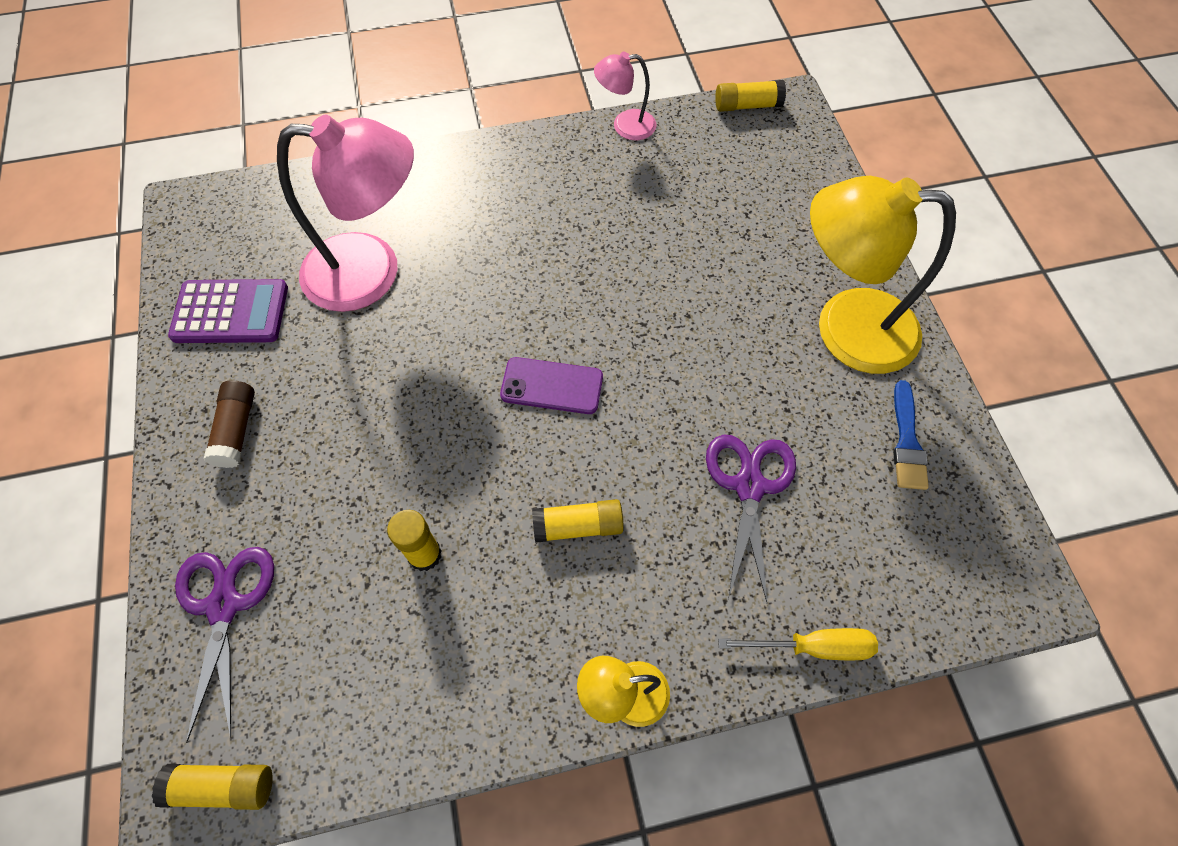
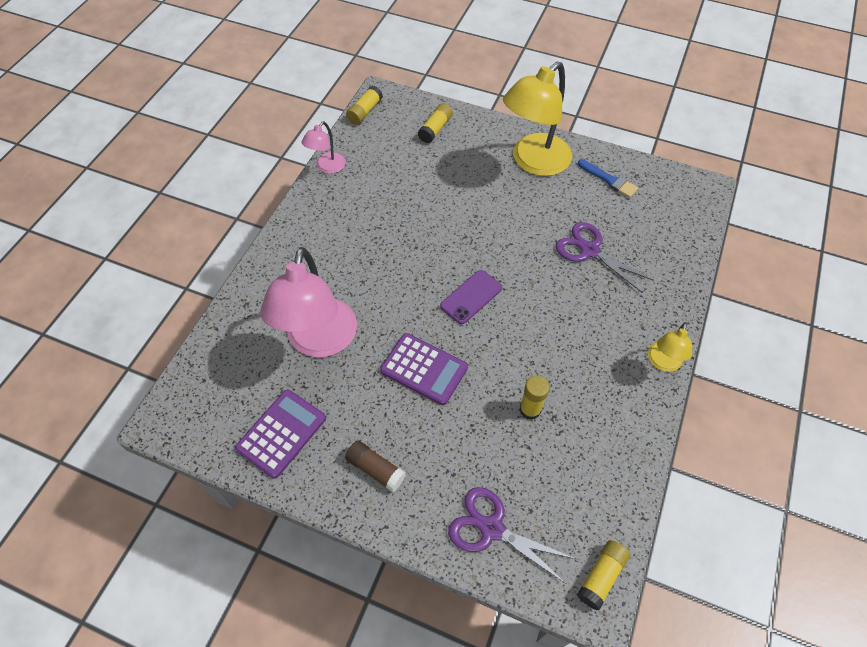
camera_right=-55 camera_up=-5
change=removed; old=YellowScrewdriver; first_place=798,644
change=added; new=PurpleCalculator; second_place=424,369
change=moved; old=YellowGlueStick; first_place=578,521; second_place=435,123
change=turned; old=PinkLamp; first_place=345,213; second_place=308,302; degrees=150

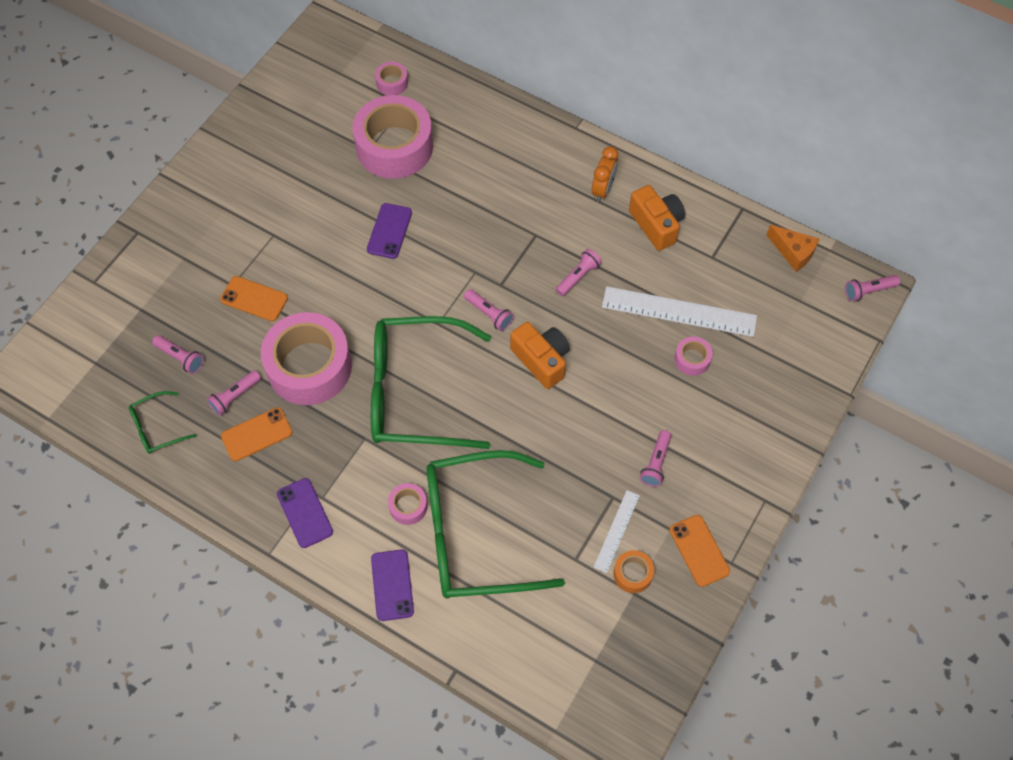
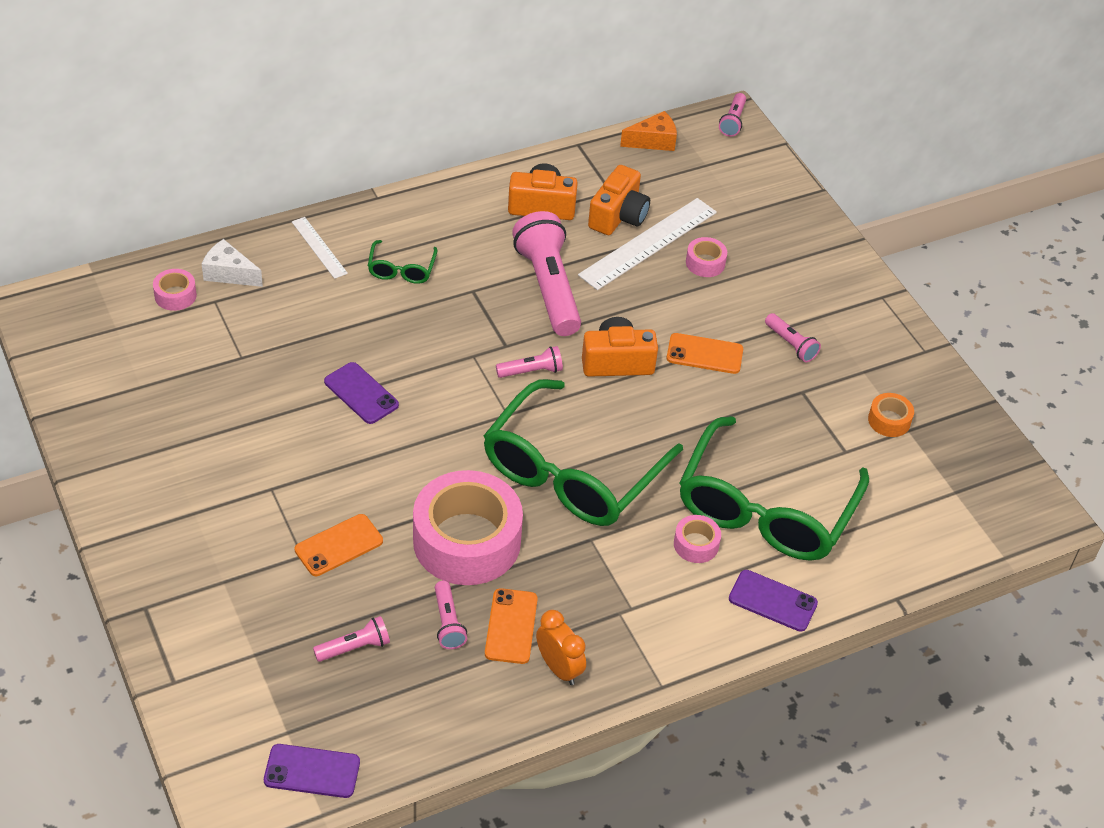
camera_right=-60 camera_up=-15
change=removed; old=PinkTape; first_place=393,137
change=added; new=WhiteCheese; second_place=232,263
change=added; new=OrangeCamera; second_place=619,200
change=moved; old=GreenGlasses; first_place=162,422; second_place=403,262
change=moved; old=PurplePhone; first_place=305,513; second_place=312,771
change=moved; old=OrangeClock; first_place=605,174; second_place=561,647
change=moved; old=WhiteRuler; first_place=617,531; second_place=320,248
change=moved; old=OrangePhone; first_place=699,551; second_place=705,353
change=resized; old=PinkFlashlight; first_place=579,272; second_place=546,273; factor=2.11

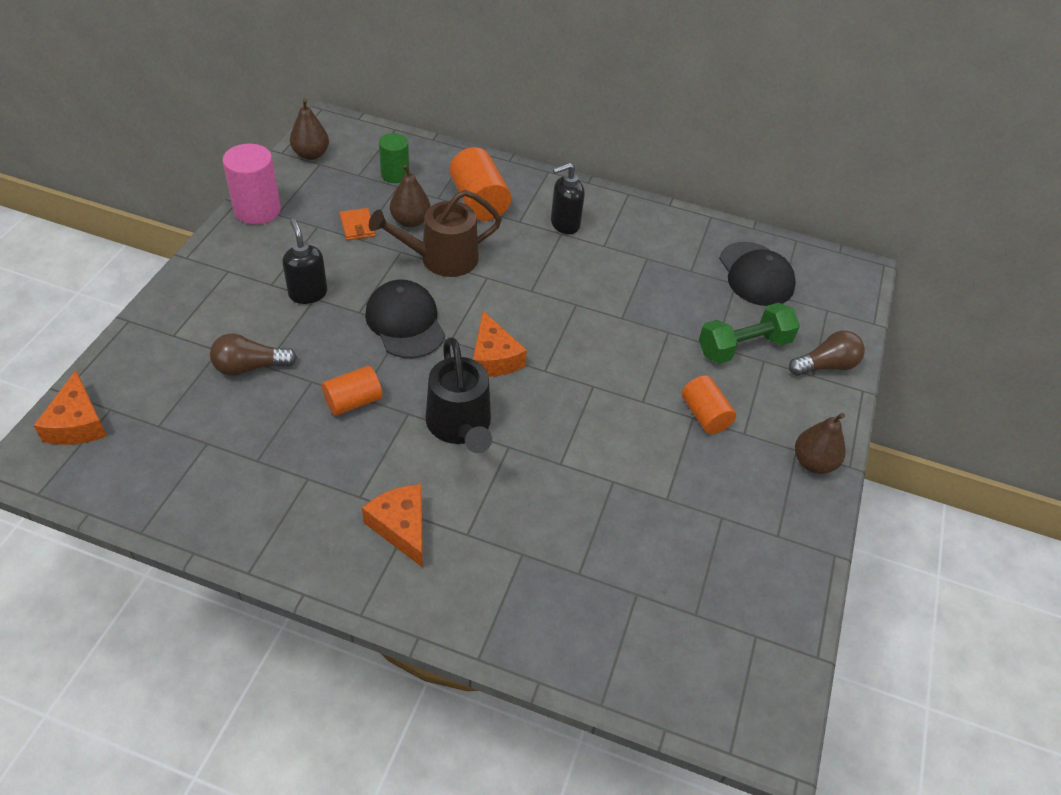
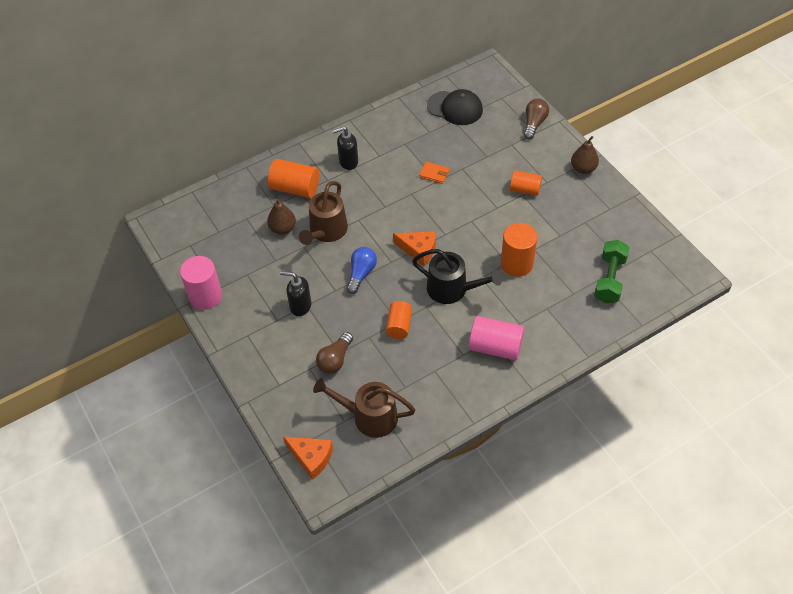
camera_right=-45 camera_up=5
change=removed; old=BrownPear; first_place=309,129
change=removed; old=GreenCylinder; first_place=394,158
change=added; new=BrownWateringCan; second_place=364,408
change=added; new=OrangeCylinder; second_place=519,250
change=moved; old=OrangeWallet; first_place=358,224; second_place=434,173
change=moved; old=GreenDumbbell; first_place=749,333; second_place=612,271
change=replaced; old=OrangeCheese; new=PinkCylinder; first_place=392,526; second_place=496,338
change=replaced; old=BlackCap; new=BlueLightBulb; first_place=405,319; second_place=362,270
change=turned; old=BlackSoapDispenser; first_place=568,198; second_place=345,148; degrees=60

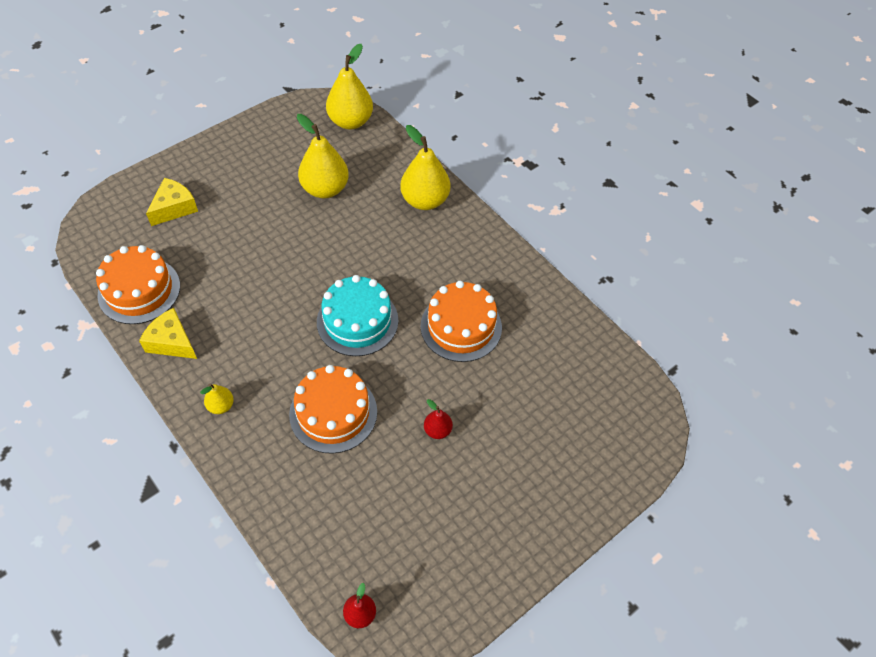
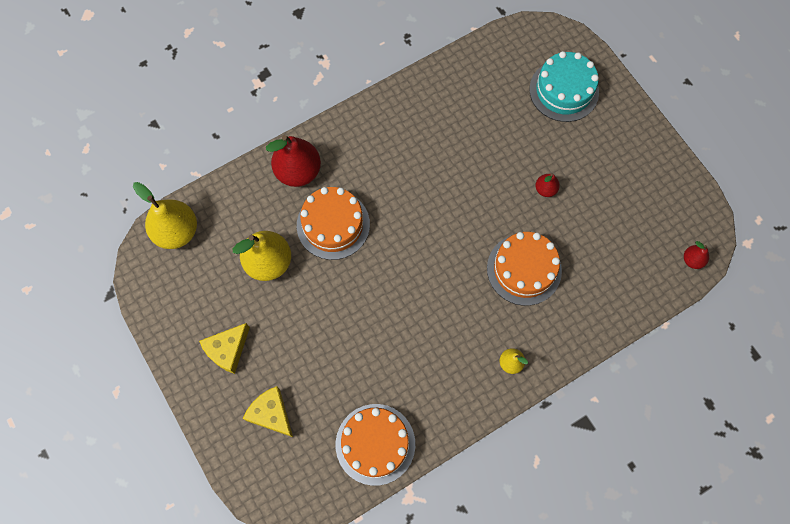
camera_right=-80 camera_up=15
change=moved; old=YellowCheese; first_place=168,333; second_place=224,348
change=moved; old=TurquoiseCake; first_place=357,315; second_place=564,86
change=moved; old=OrangeCake; first_place=461,321; second_place=333,223
change=recoloured; old=YellowPear; new=RedPear; first_place=425,167; second_place=293,161

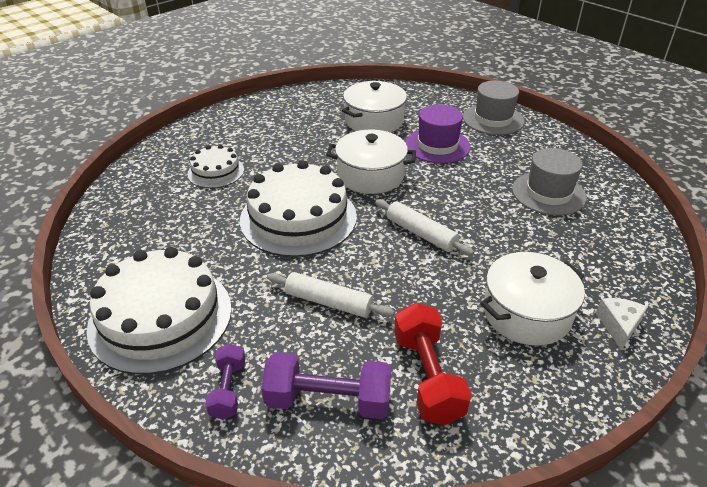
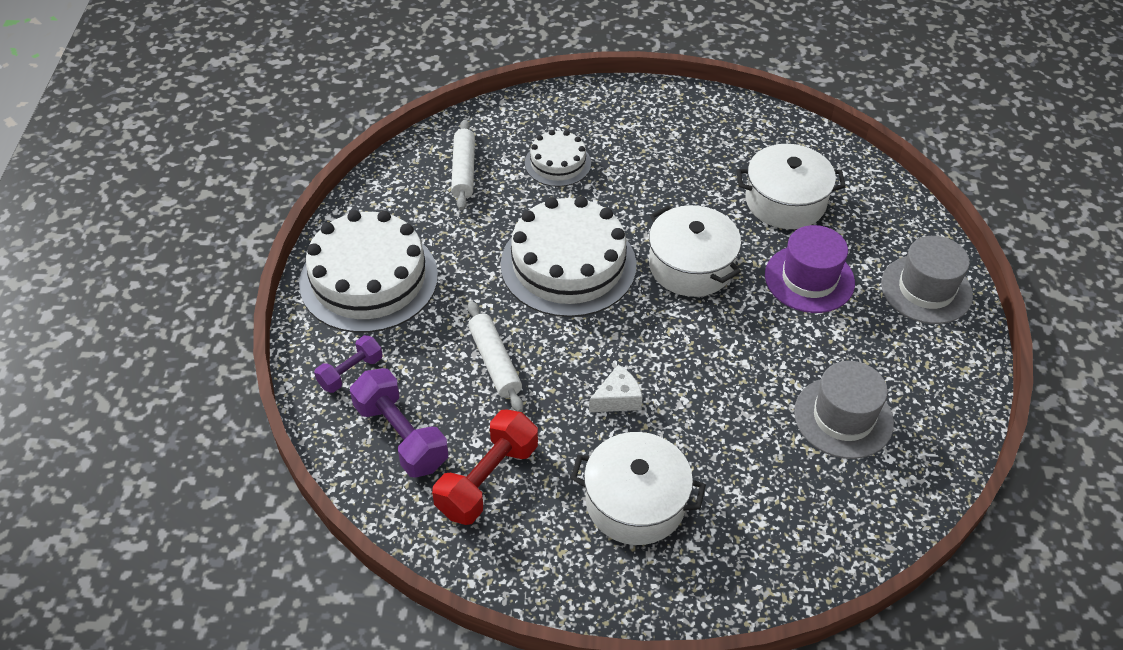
camera_right=45 camera_up=10
change=moved; old=WhiteRollingPin; first_place=424,227; second_place=463,164
change=moved; old=WhiteCheese; first_place=621,324; second_place=616,388

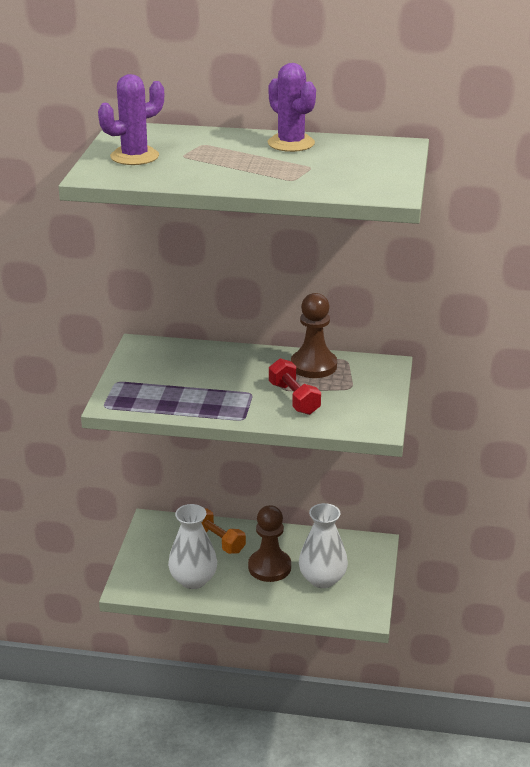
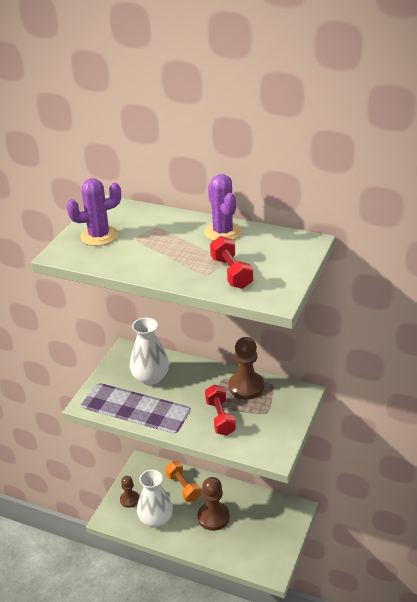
camera_right=15 camera_up=5
change=added; new=BrownPawn; second_place=129,492
change=added; new=RedDumbbell; second_place=231,262
change=moved; old=WhiteVase; first_place=323,545; second_place=149,351

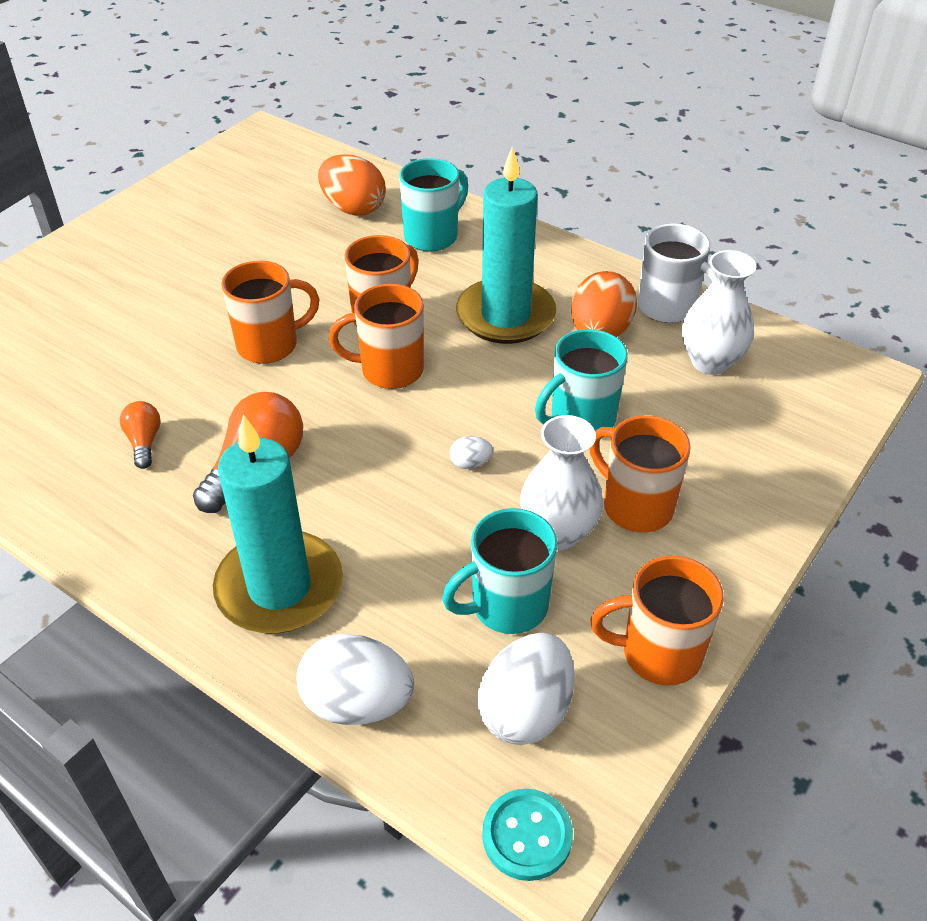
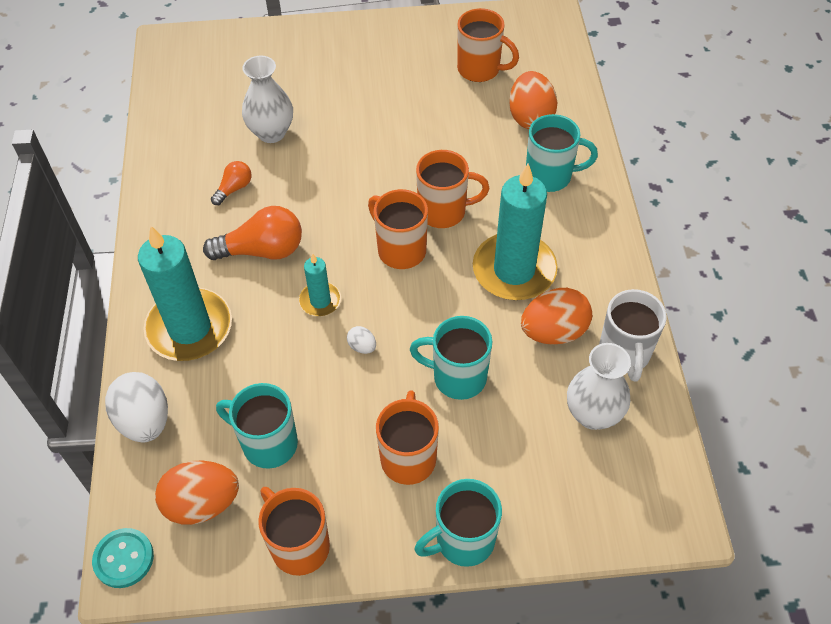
camera_right=50 camera_up=10
change=added; new=TurquoiseCandle; second_place=320,285
change=added; new=TurquoiseMug; second_place=458,523
change=moved; old=OrangeMug; first_place=270,312; second_place=488,45
change=moved; old=WhiteVase; first_place=561,482; second_place=267,99
change=recoloured; old=WhiteEgg; new=OrangeEgg; first_place=526,689; second_place=197,492

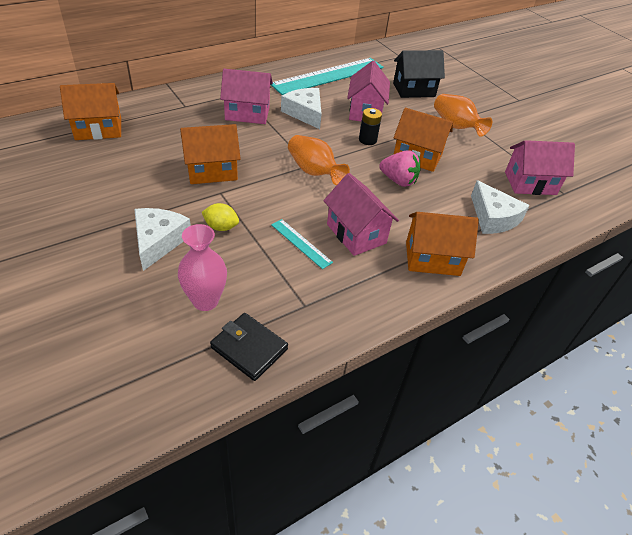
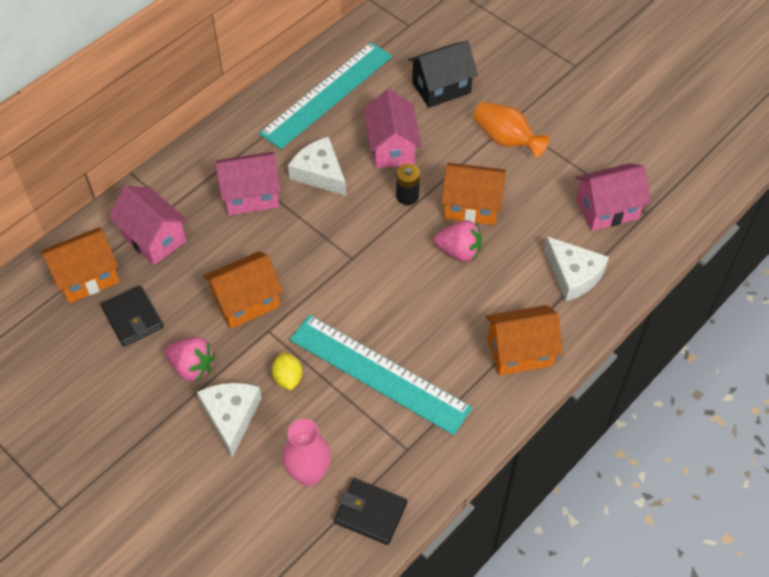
camera_right=-10 camera_up=10
change=removed; old=OrangeVase; first_place=319,160
change=added; new=BlackWallet; second_place=132,316
change=added; new=PinkStrawberry; second_place=190,359
change=moved; old=PinkHouse; first_place=361,214; second_place=148,225
change=turned; old=YellowLemon; first_place=220,217; second_place=287,371; degrees=75
change=resized; old=TurquoiseRuler; first_place=302,244; second_place=381,375; factor=2.28

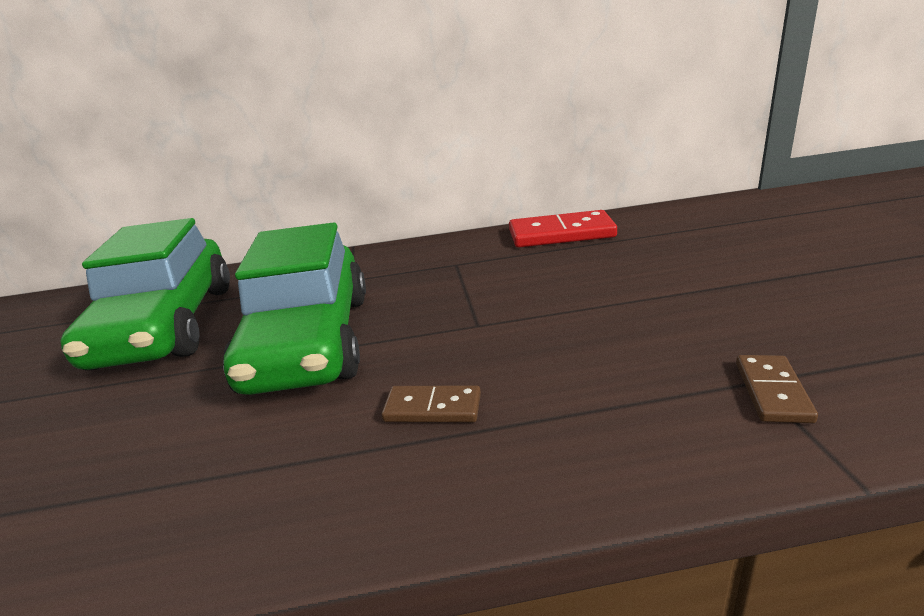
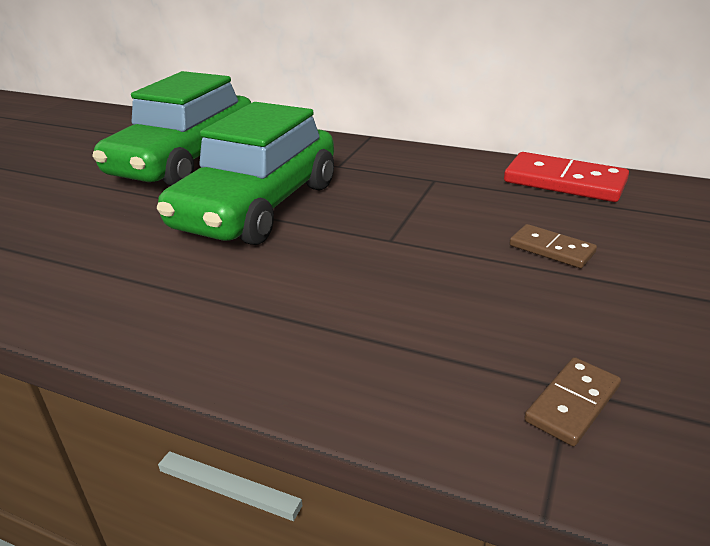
camera_right=30 camera_up=5
change=moved; old=BrownDomino; first_place=431,403; second_place=553,246

